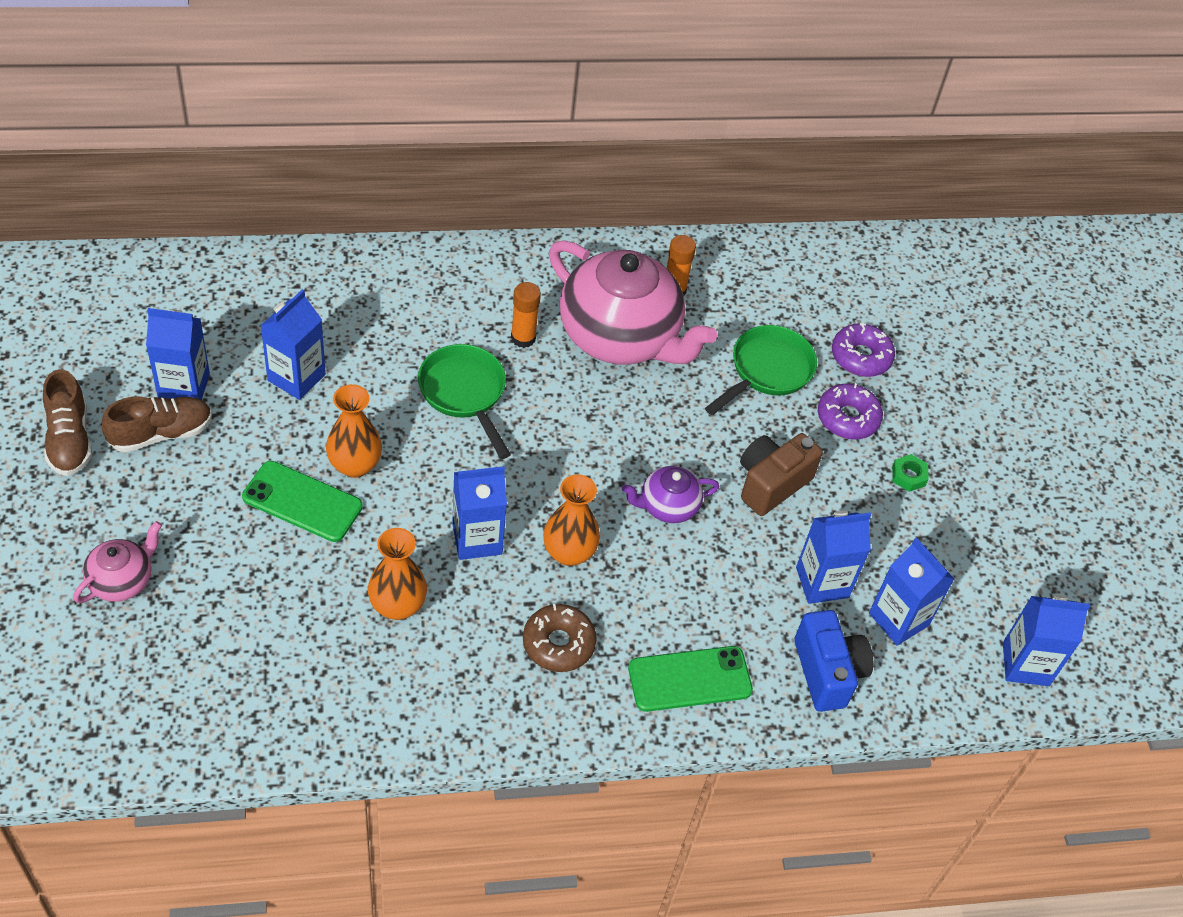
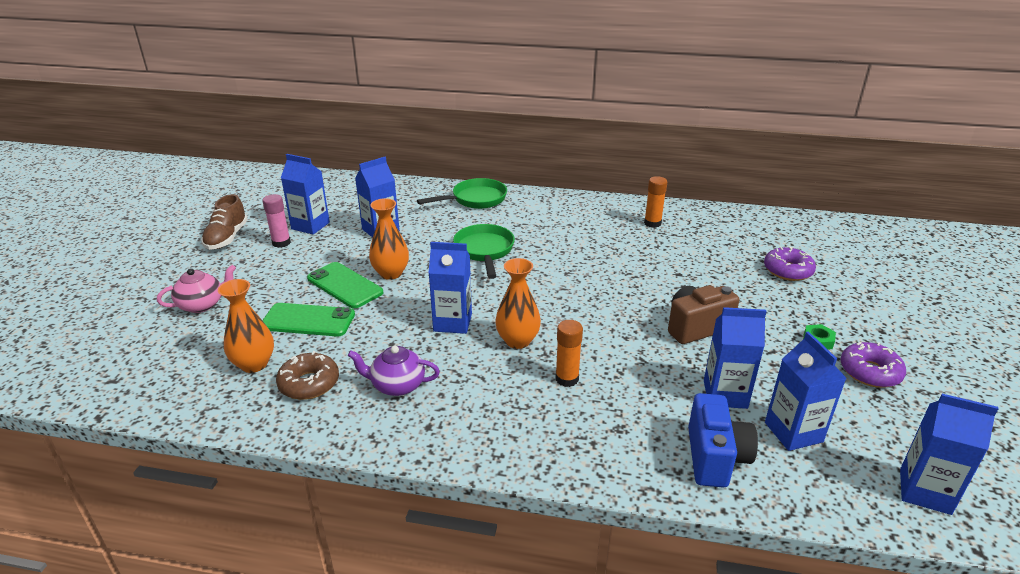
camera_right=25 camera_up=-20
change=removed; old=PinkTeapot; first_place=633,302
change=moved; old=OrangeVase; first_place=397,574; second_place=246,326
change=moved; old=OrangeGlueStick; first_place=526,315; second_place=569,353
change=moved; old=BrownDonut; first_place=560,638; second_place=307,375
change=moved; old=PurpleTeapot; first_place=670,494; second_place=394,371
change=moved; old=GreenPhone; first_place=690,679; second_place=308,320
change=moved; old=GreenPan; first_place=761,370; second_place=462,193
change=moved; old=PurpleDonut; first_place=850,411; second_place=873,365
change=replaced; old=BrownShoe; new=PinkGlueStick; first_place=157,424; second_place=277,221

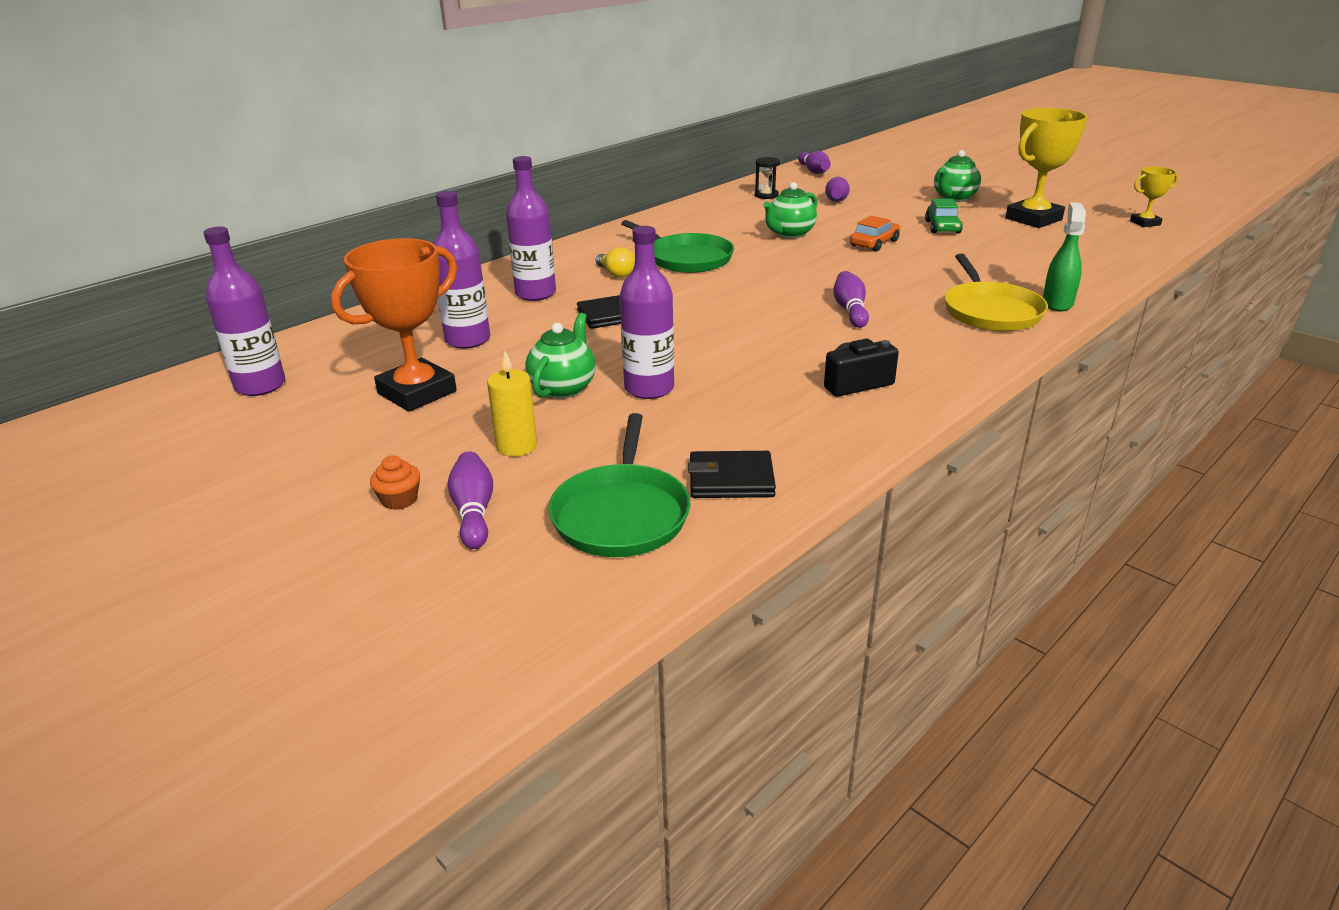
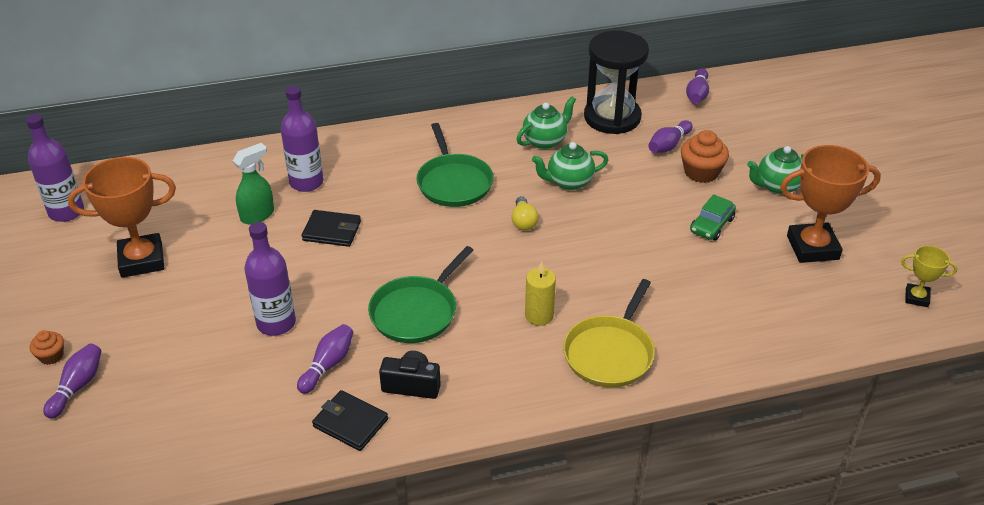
camera_right=30 camera_up=10
change=removed; old=PurpleBottle; first_place=461,270
change=removed; old=OrangeCar; first_place=875,234
change=added; new=OrangeCupcake; second_place=705,156
change=moved; old=YellowCandle; first_place=512,404; second_place=540,293
change=moved; old=GreenTeapot; first_place=560,356; second_place=546,122
change=moved; old=GreenPan; first_place=619,485; second_place=420,294
change=moved; old=YellowLightBulb; first_place=615,262; second_place=525,213
change=moved; old=BlackWallet; first_place=732,474; second_place=350,420
change=moved; old=PurpleBowlingPin; first_place=851,299; second_place=325,359
change=moved; old=GreenSprayBottle; first_place=1064,256; second_place=253,183
change=recoloured; old=YellowTrophy; new=OrangeTrophy; first_place=1047,168; second_place=830,204
change=resized; old=BlackHourglass; first_place=767,178; second_place=616,82; factor=2.42

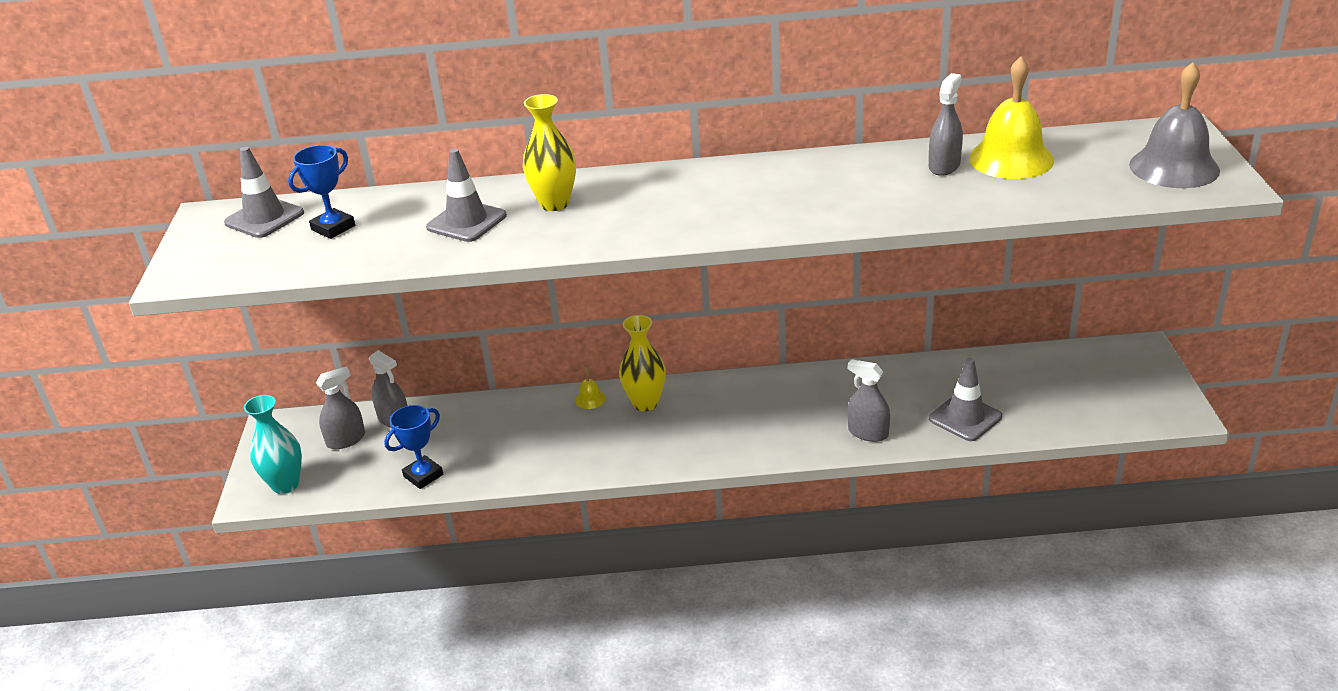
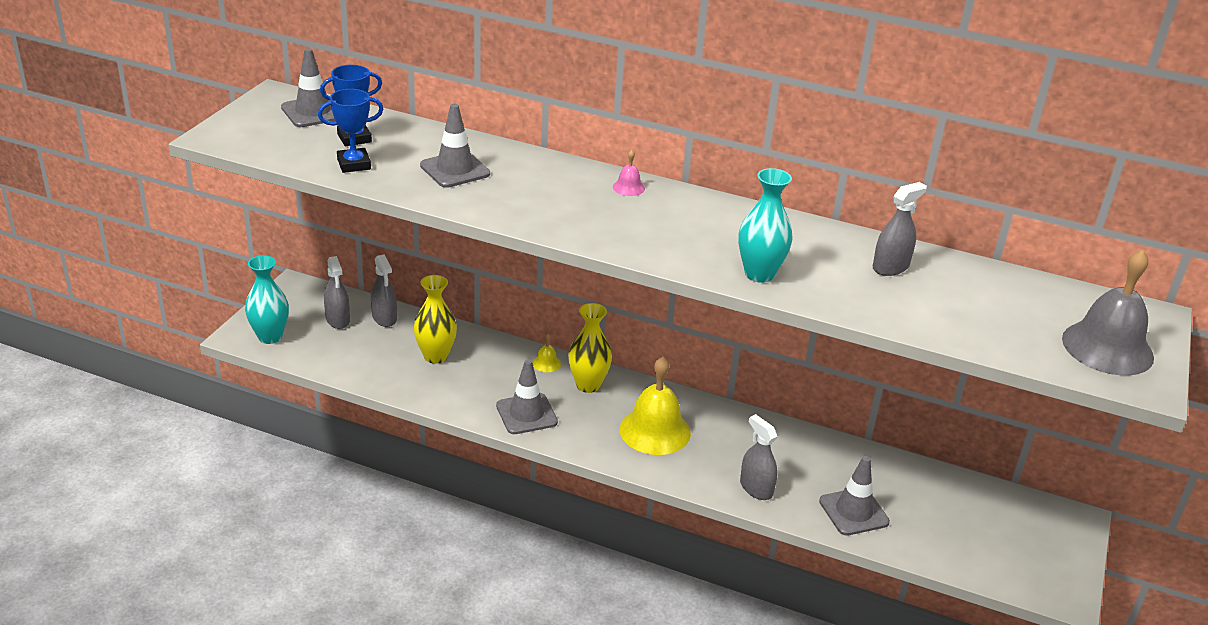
camera_right=20 camera_up=0
change=added; new=GreyTrafficCone; second_place=527,396
change=added; new=PinkBell; second_place=629,173
change=added; new=TurquoiseVase; second_place=765,225
change=moved; old=BlueTrophy; first_place=413,447; second_place=350,131
change=moved; old=YellowVase; first_place=549,152; second_place=435,319
change=moved; old=YellowBell; first_place=1011,118; second_place=655,406
change=turned; old=GreySprayBottle; first_place=340,408; second_place=337,292; degrees=75

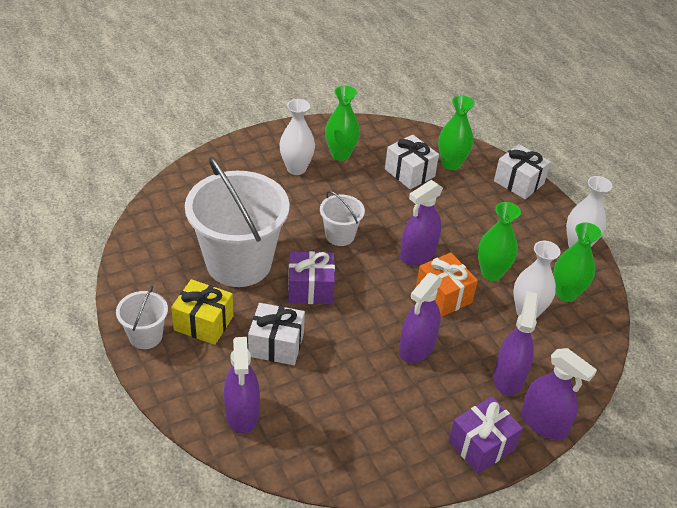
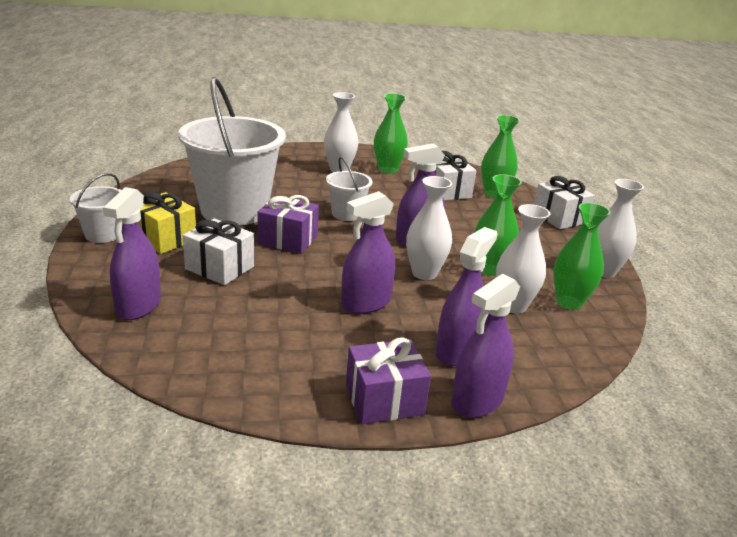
camera_right=20 camera_up=-15
change=replaced; old=OrangeGift; new=WhiteVase; first_place=447,284; second_place=429,228
change=turned; old=PurpleSprayBottle; first_place=559,394; second_place=485,346; degrees=75

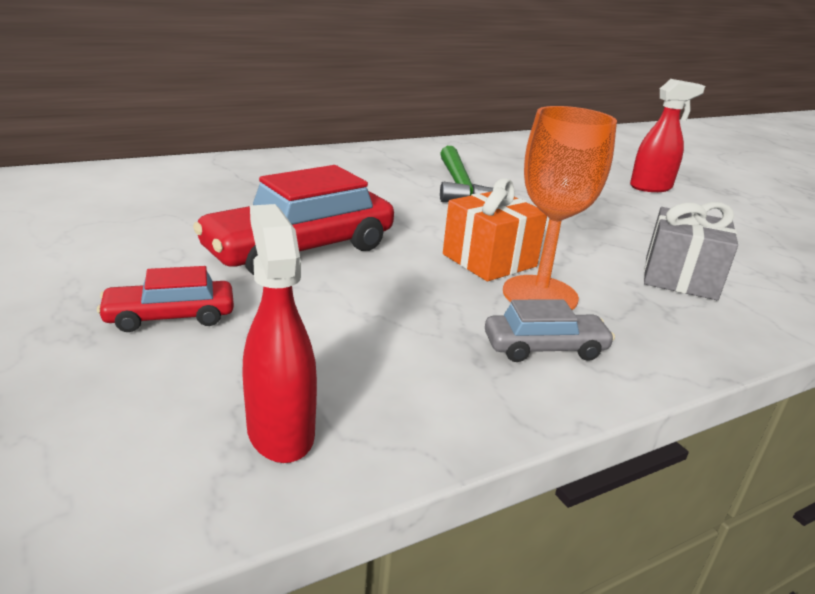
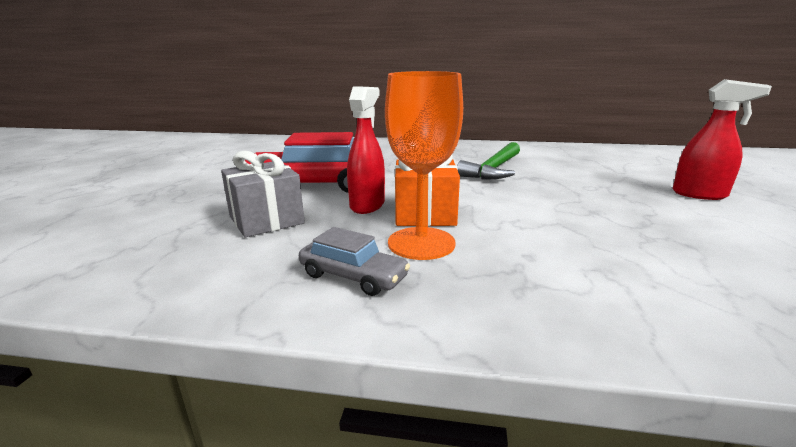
camera_right=40 camera_up=-5
change=removed; old=RedCar; first_place=165,299
change=moved; old=RedSprayBottle; first_place=279,333; second_place=366,150
change=moved; old=GreyGift; first_place=691,251; second_place=263,194

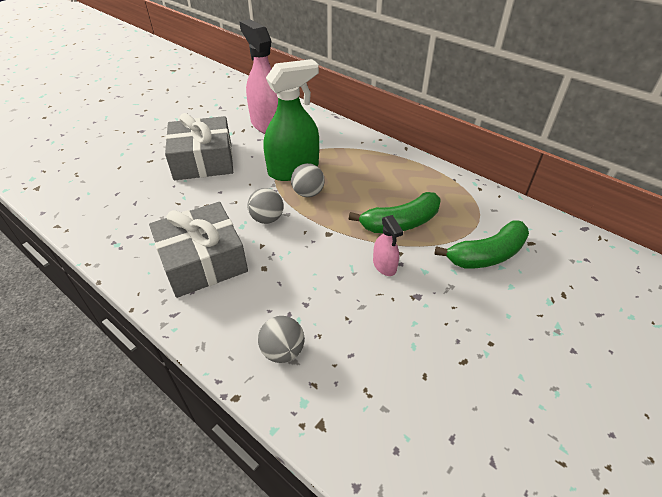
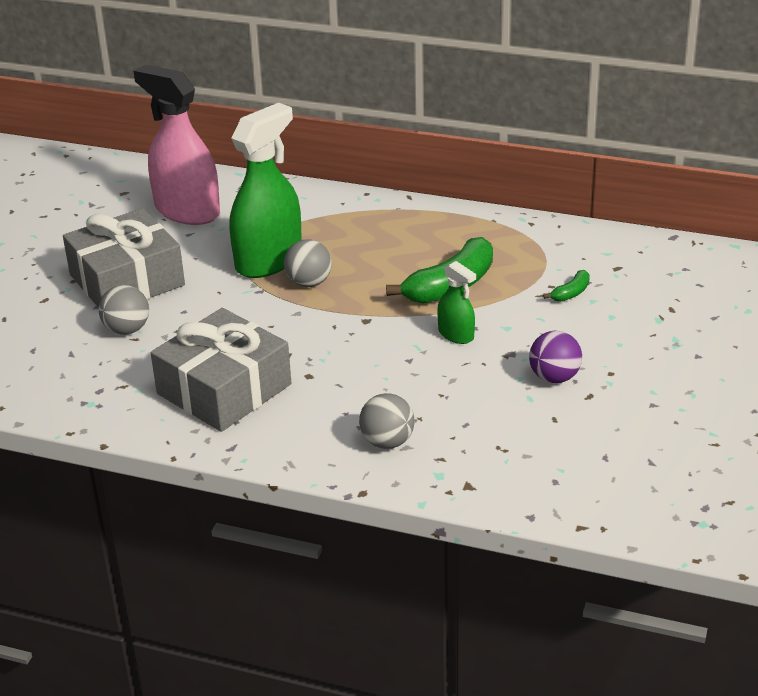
camera_right=-20 camera_up=-10
change=added; new=PurpleBall; second_place=555,357
change=moved; old=GreyBall; first_place=266,206; second_place=124,310
change=recoloured; old=PinkSprayBottle; new=GreenSprayBottle; first_place=388,245; second_place=457,302
change=resized; old=GreenBanana; first_place=481,244; second_place=566,286; factor=0.46

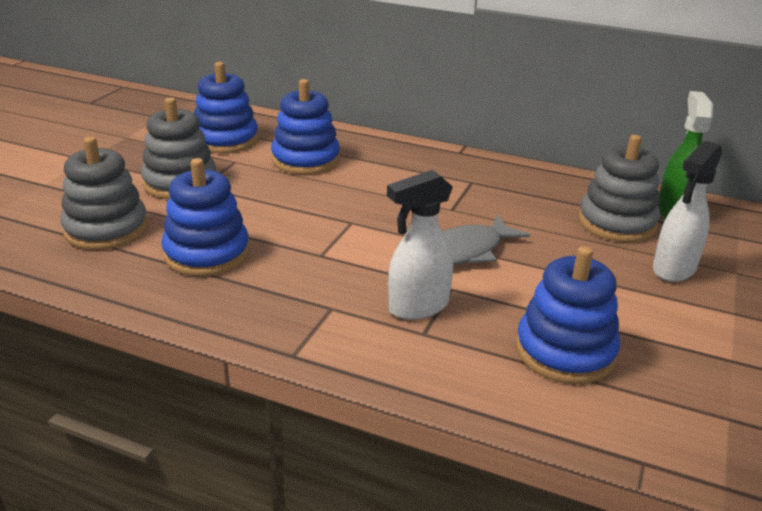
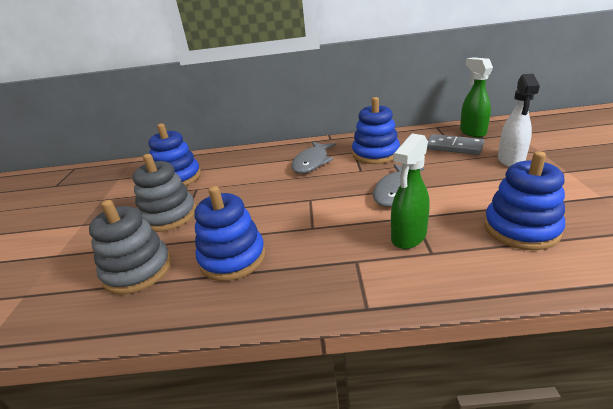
camera_right=-20 camera_up=0
change=added; new=GreyFish; second_place=313,158
change=moved; old=BlueStackingToy; first_place=305,127; second_place=376,130
change=replaced; old=GreyStackingToy; new=GreyDomino; first_place=619,188; second_place=455,144
change=recoloured; old=WhiteSprayBottle; new=GreenSprayBottle; first_place=420,245; second_place=410,191

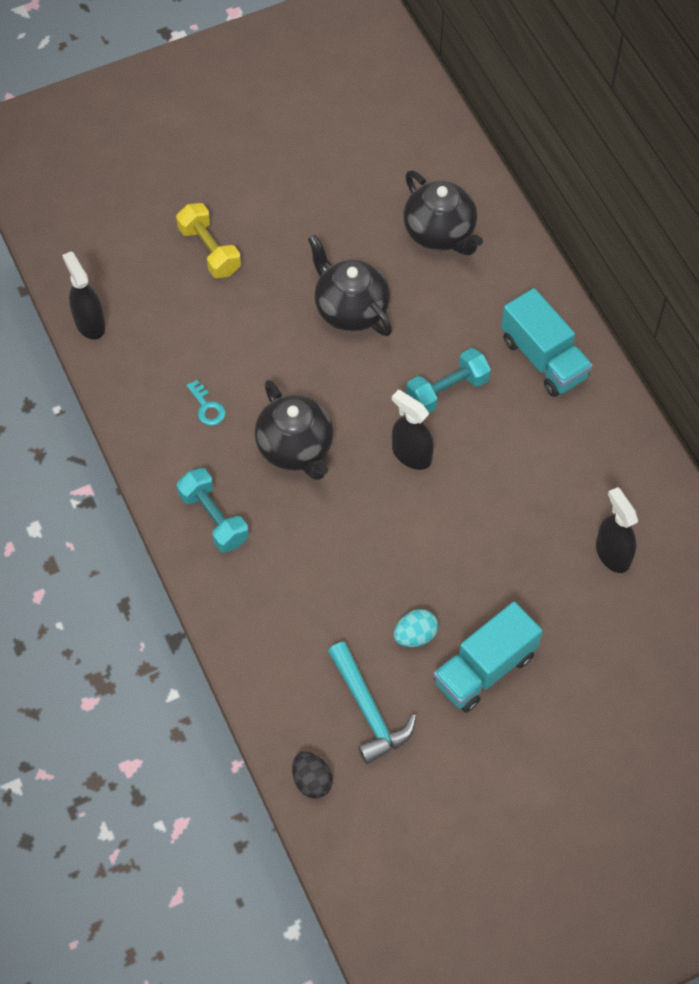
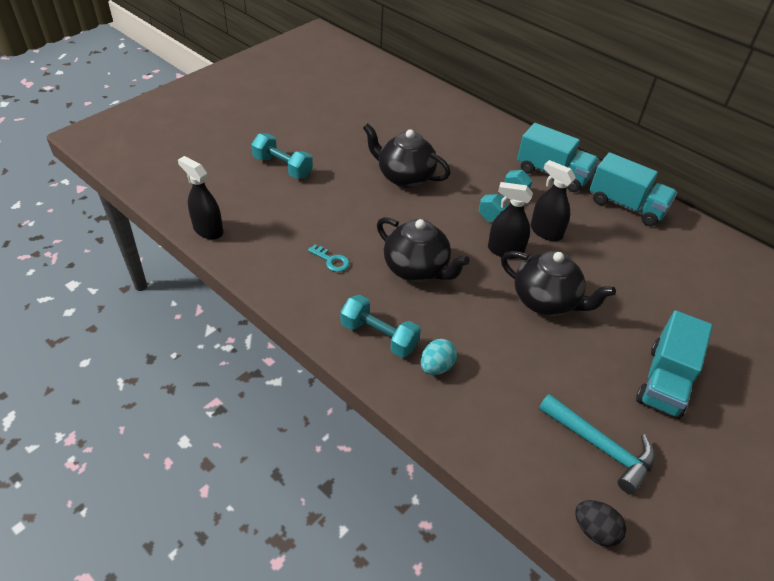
camera_right=-25 camera_up=-15
change=added; new=TurquoiseTruck; second_place=634,189
change=moved; old=TurquoiseEgg; first_place=416,628; second_place=439,357
change=moved; old=BlackTeapot; first_place=443,212; second_place=558,283
change=moved; old=BlackSprayBottle; first_place=617,530; second_place=553,200
change=recoloured; old=YellowDumbbell; new=TurquoiseDumbbell; first_place=208,240; second_place=282,156

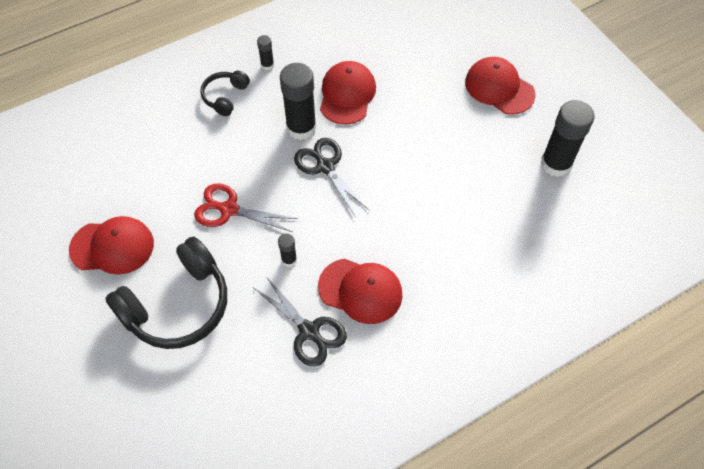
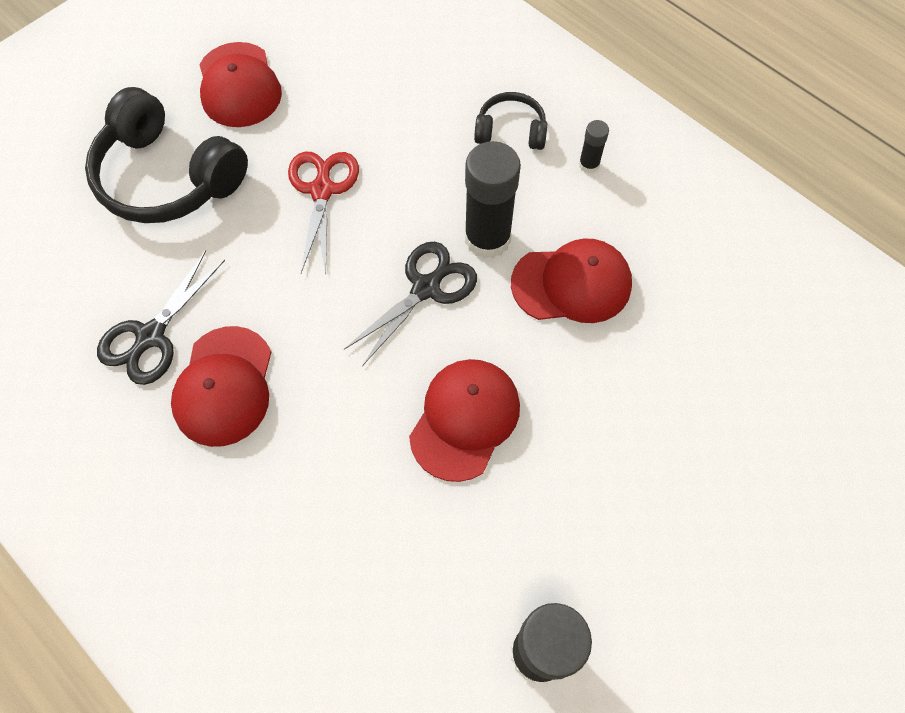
camera_right=75 camera_up=5
change=removed; old=BlackGlueStick; first_place=287,250
change=moved; old=RedCap; first_place=500,86; second_place=464,420

